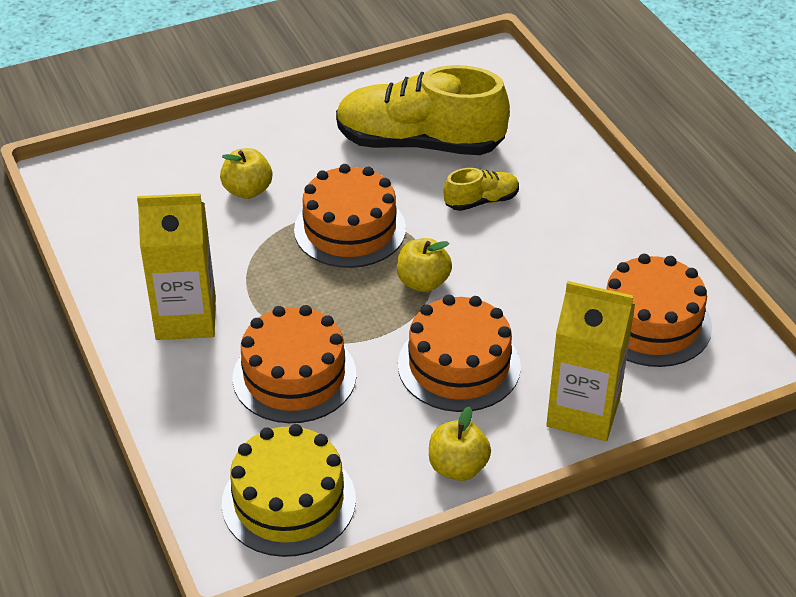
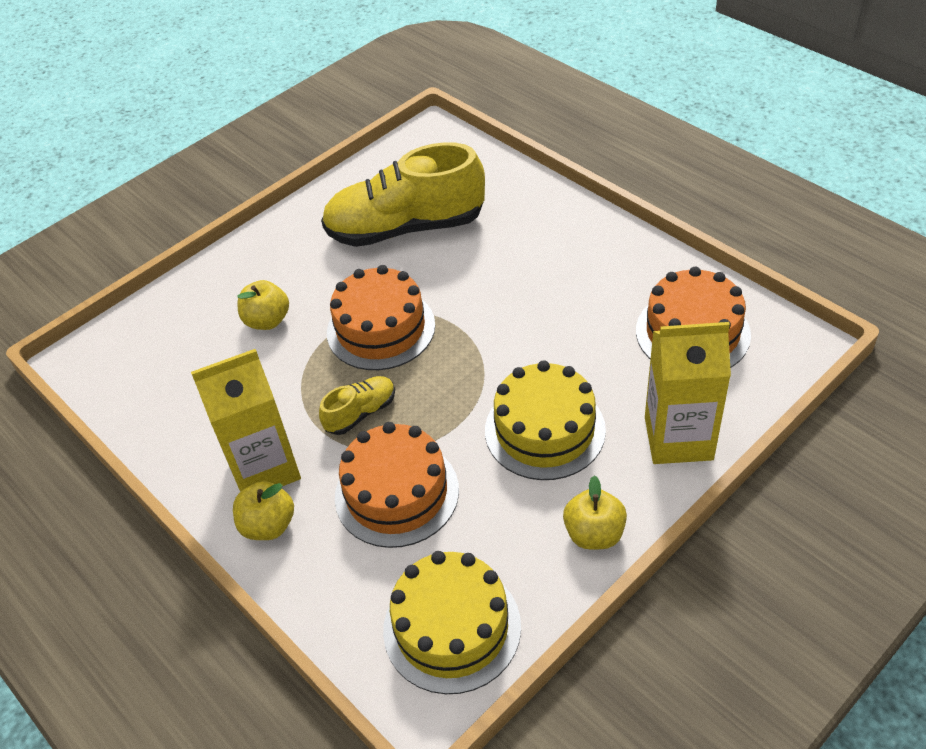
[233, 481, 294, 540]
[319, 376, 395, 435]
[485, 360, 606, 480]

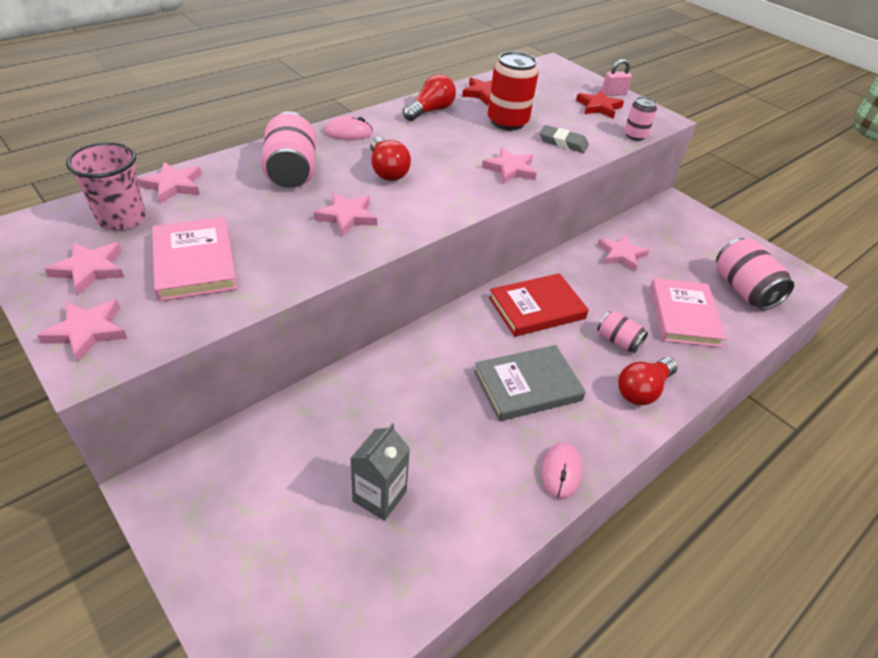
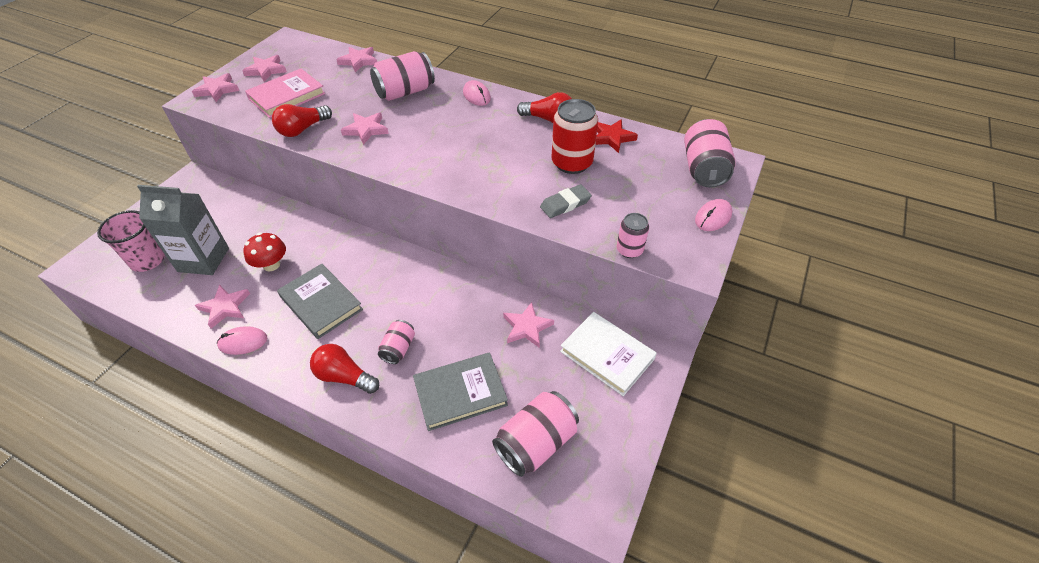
[489, 273, 589, 337] (first image)
[576, 90, 624, 119] (first image)
[243, 233, 286, 271]
[560, 312, 657, 396]
[684, 119, 736, 187]
[97, 210, 165, 272]
[272, 104, 332, 137]
[195, 285, 250, 329]
[695, 199, 733, 231]
[413, 352, 508, 431]
[540, 184, 592, 218]
[137, 185, 229, 275]

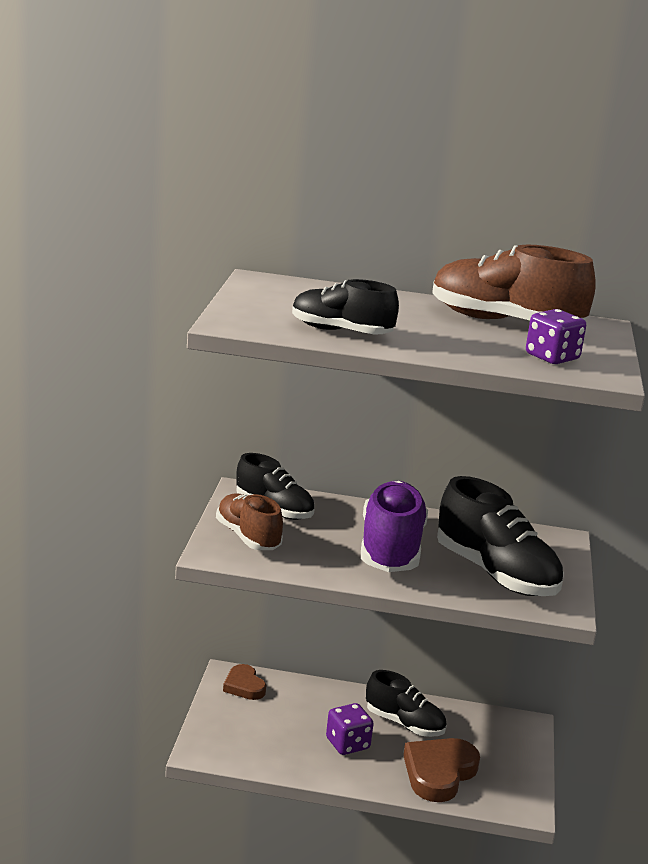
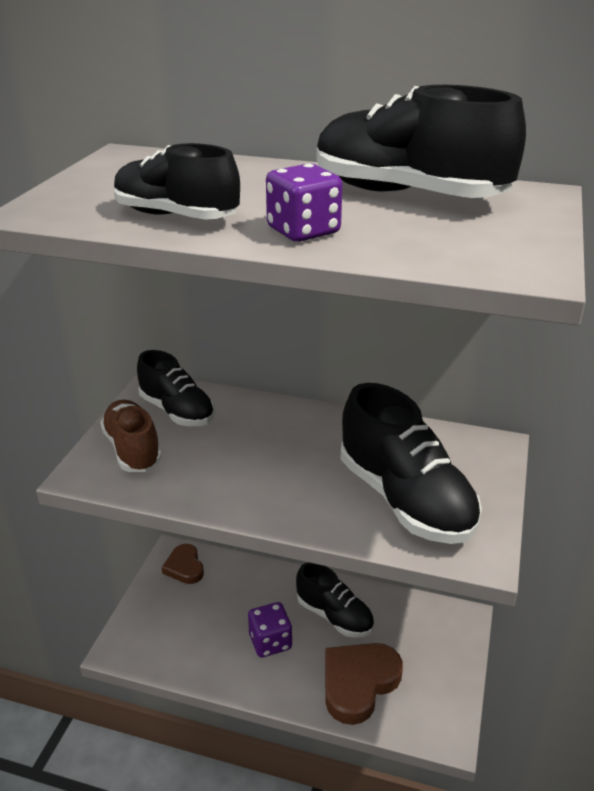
[361, 481, 428, 572] (first image)
[266, 163, 342, 242]
[317, 85, 526, 198]

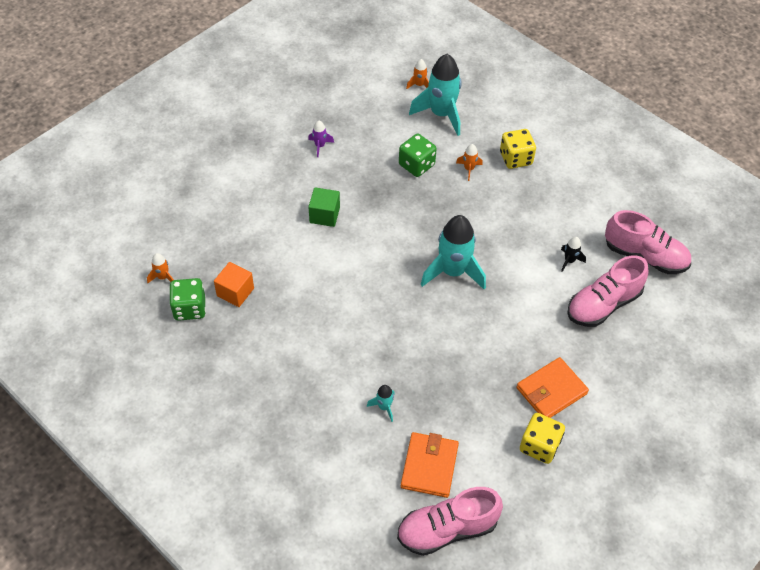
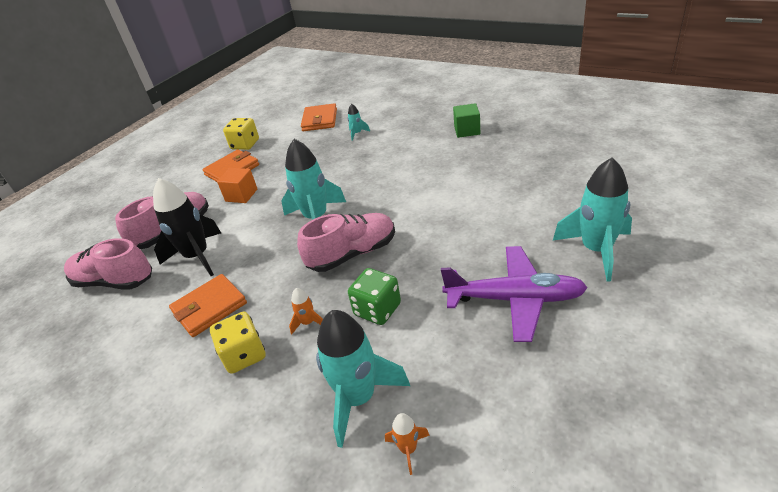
[147, 253, 174, 283] (first image)
[169, 278, 206, 321] (first image)
[169, 274, 247, 337]
[553, 158, 632, 282]
[217, 168, 257, 203]
[453, 103, 480, 138]
[297, 213, 395, 272]
[441, 246, 588, 342]
[153, 178, 221, 276]

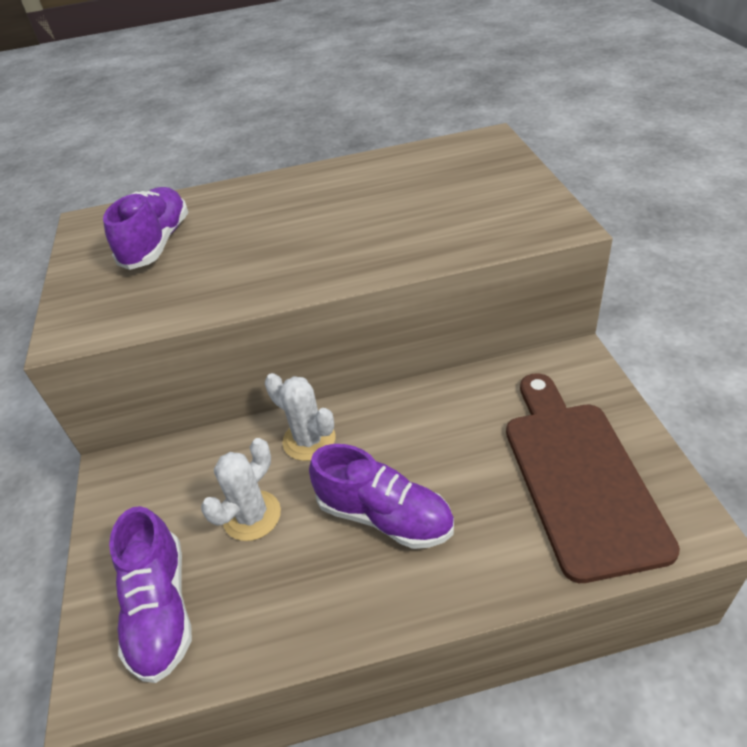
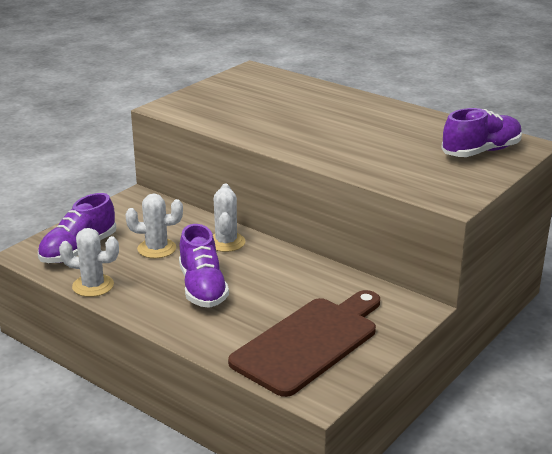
[59, 228, 119, 297]
[441, 108, 522, 157]

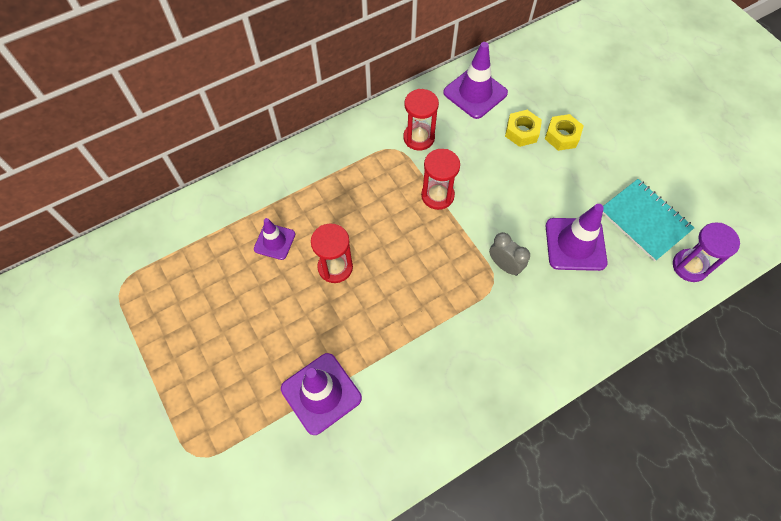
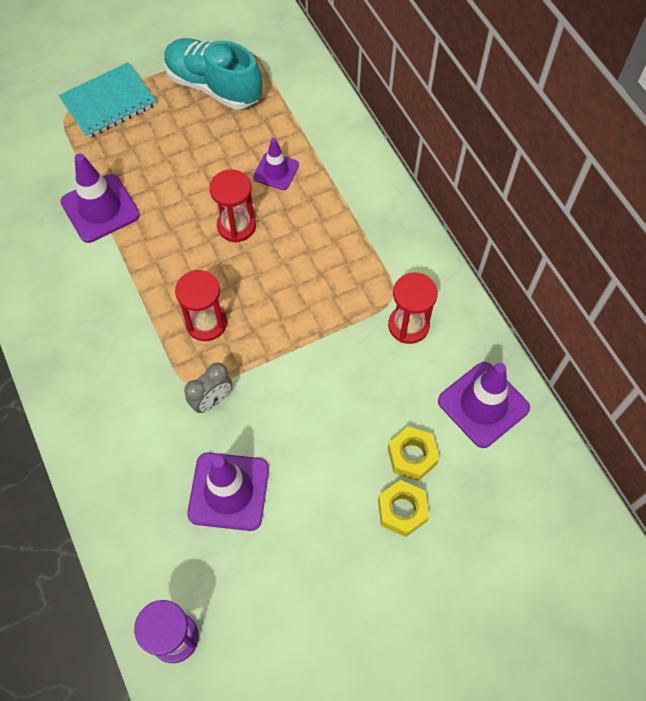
[164, 38, 262, 109]
[175, 270, 227, 341]
[59, 62, 157, 139]

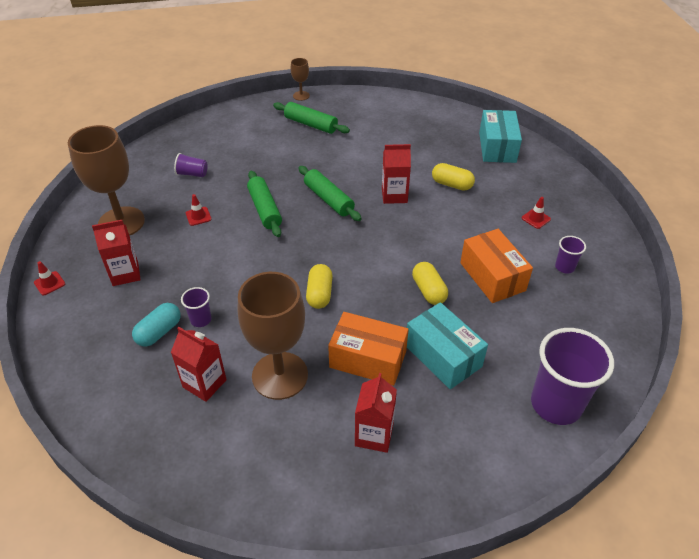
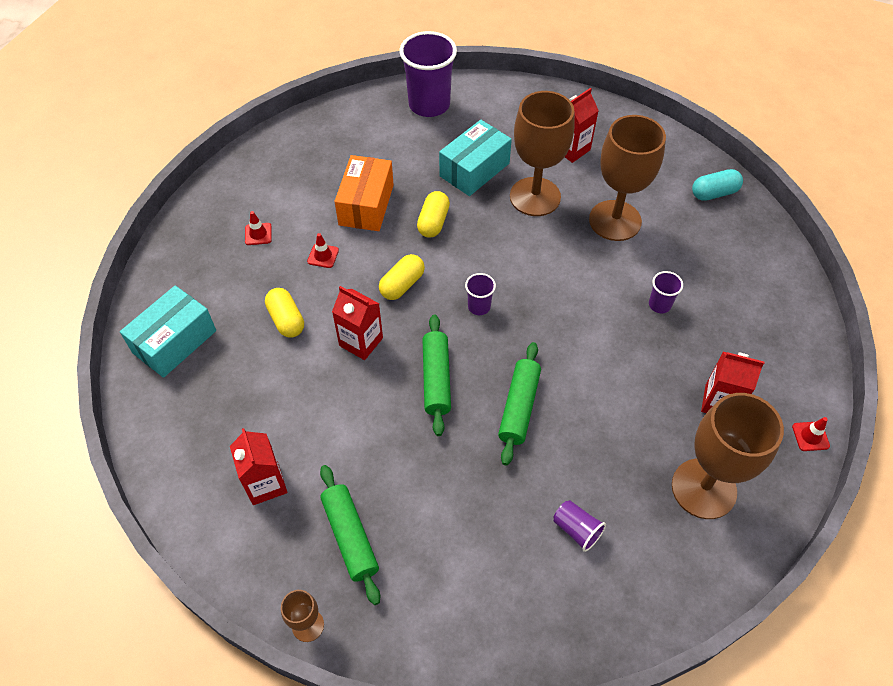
[692, 169, 743, 201]
[230, 428, 287, 505]
[307, 233, 339, 268]
[379, 254, 425, 300]
[465, 273, 496, 315]
[510, 91, 575, 216]
[439, 120, 512, 196]

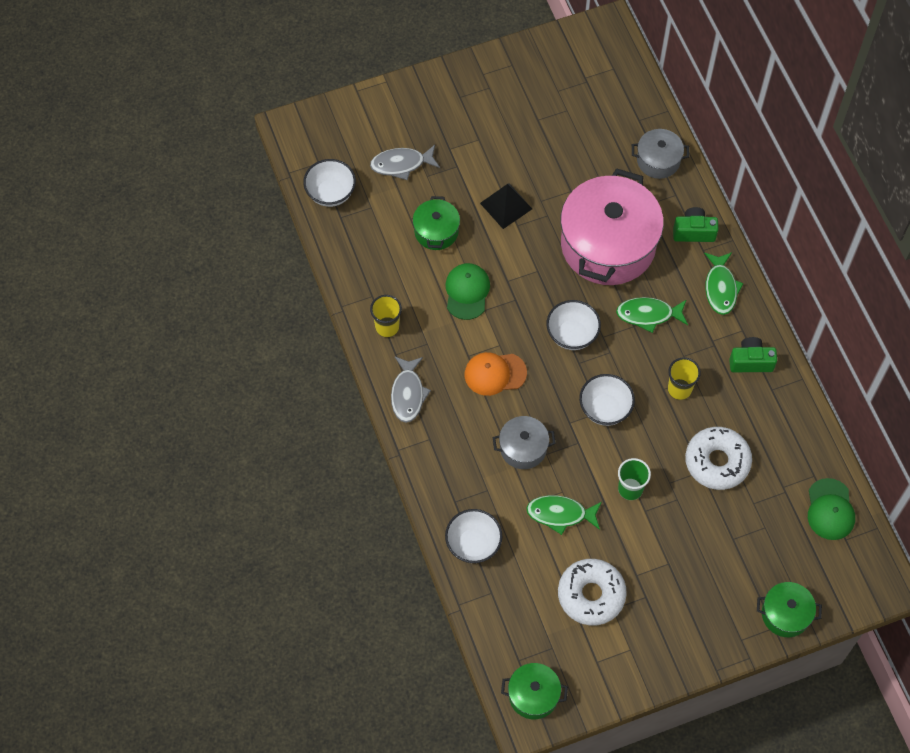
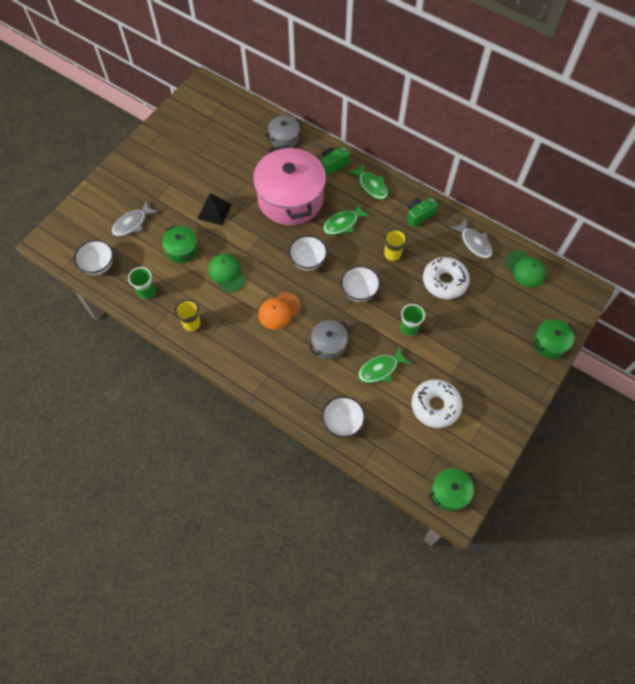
[128, 267, 155, 299]
[450, 219, 492, 259]

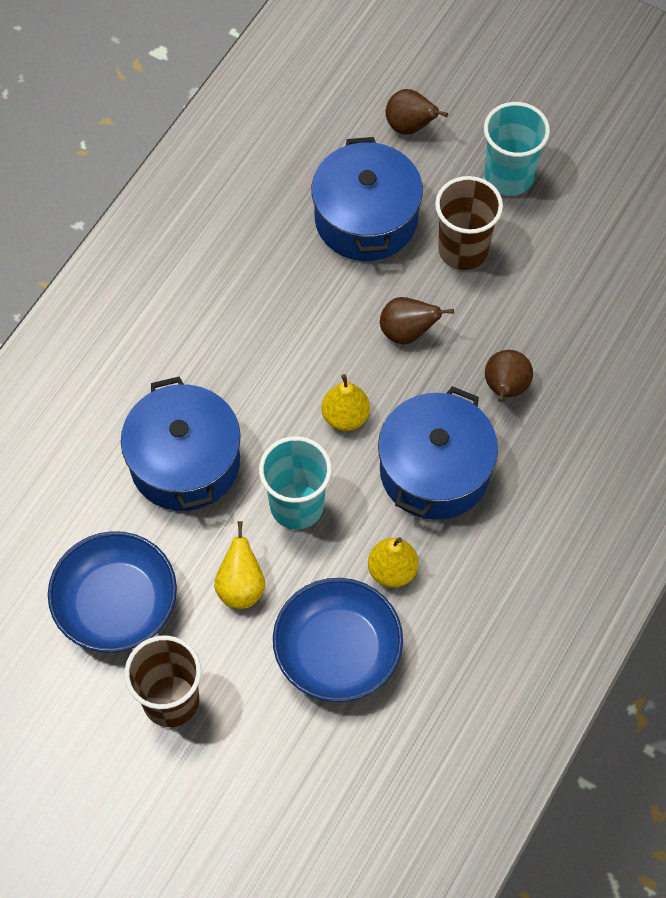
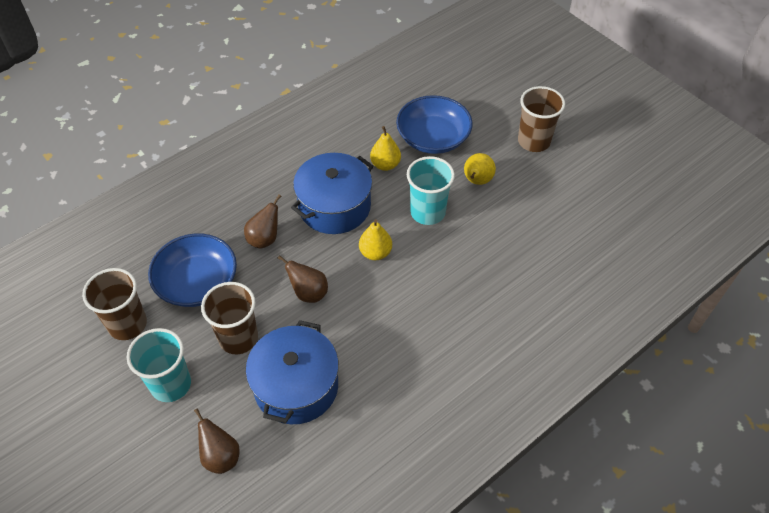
[121, 377, 241, 511] (first image)
[82, 268, 147, 340]
[148, 233, 237, 307]

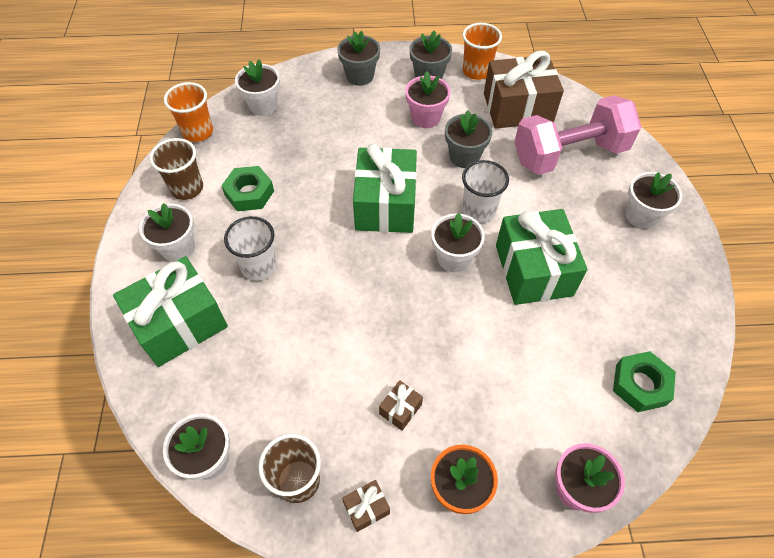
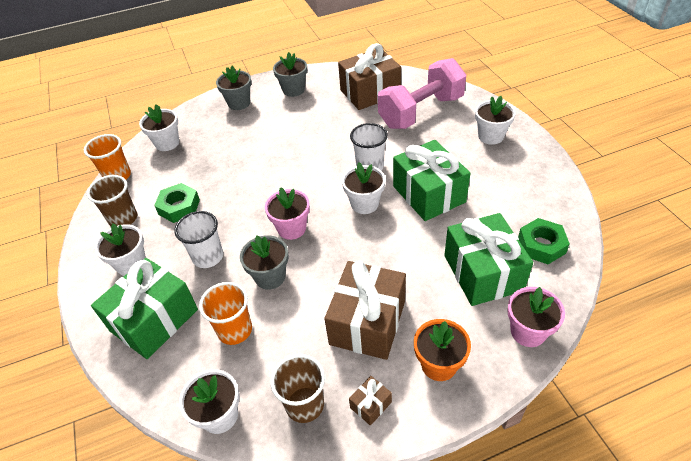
[444, 213, 533, 306]
[265, 187, 310, 240]
[240, 235, 289, 290]
[199, 282, 252, 345]
[324, 261, 406, 360]

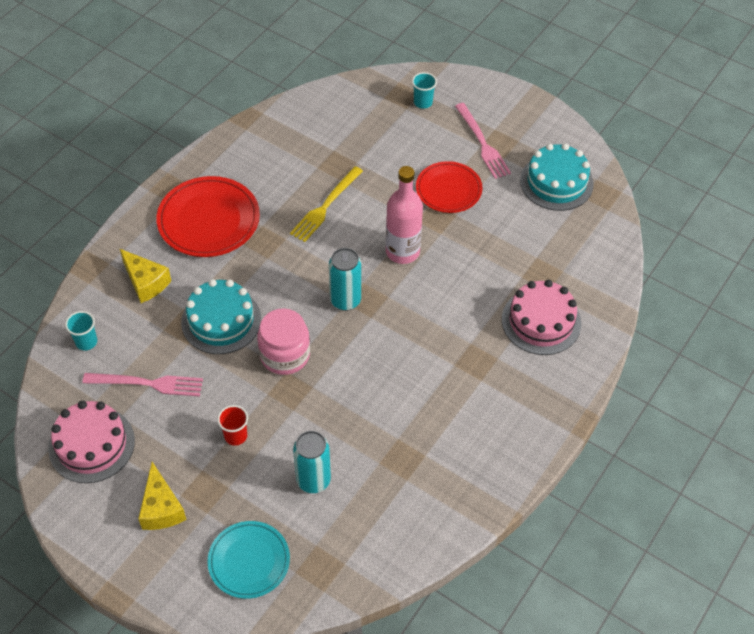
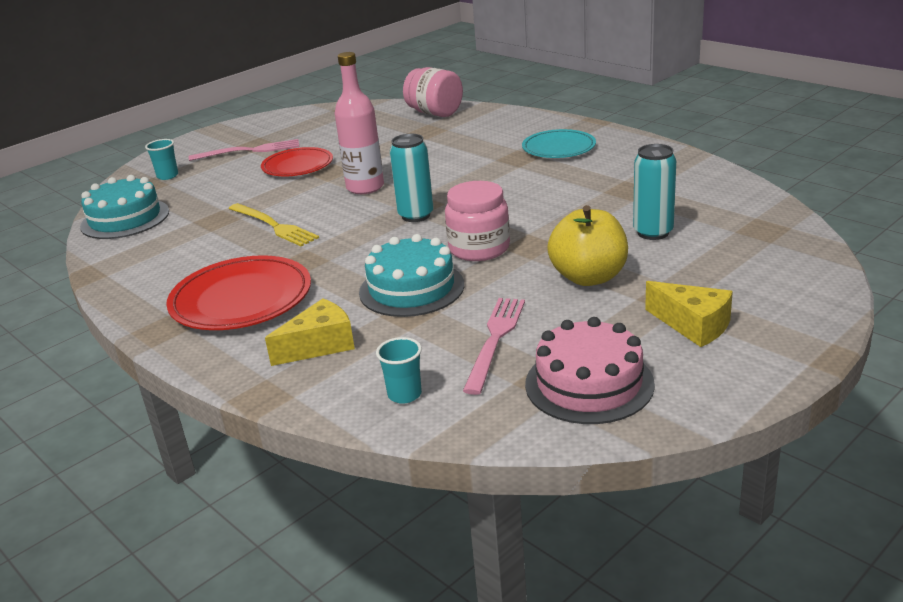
[502, 280, 581, 355] (first image)
[403, 67, 463, 117]
[522, 129, 596, 158]
[80, 175, 169, 239]
[547, 205, 628, 286]
[645, 281, 733, 347]

